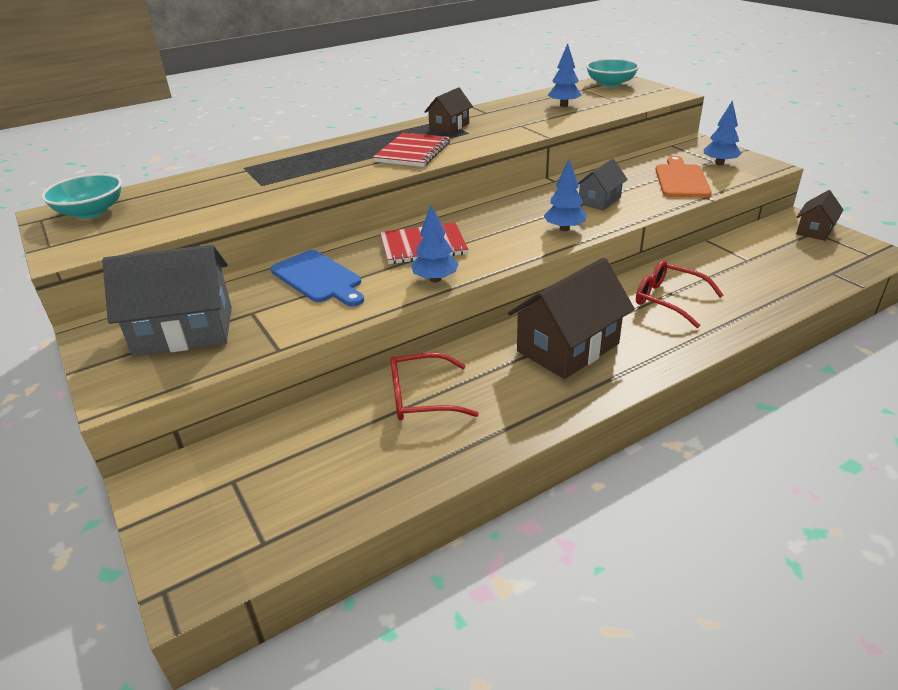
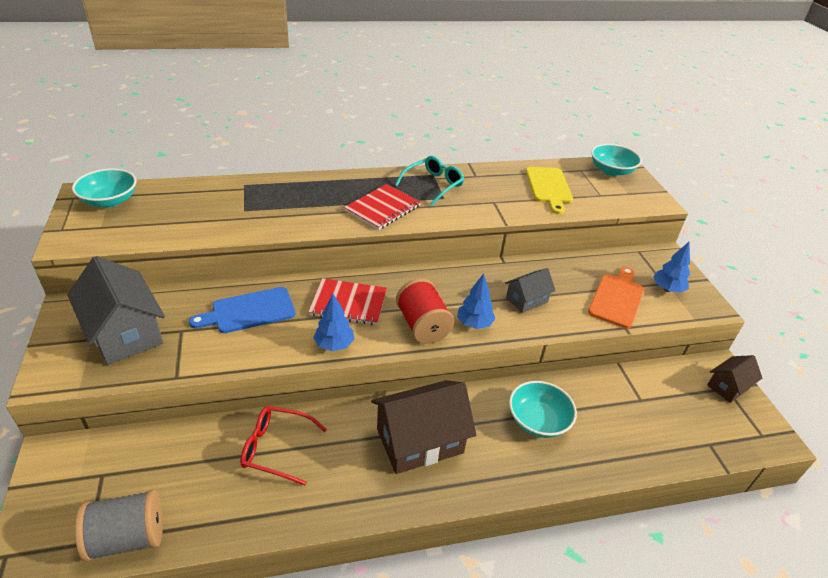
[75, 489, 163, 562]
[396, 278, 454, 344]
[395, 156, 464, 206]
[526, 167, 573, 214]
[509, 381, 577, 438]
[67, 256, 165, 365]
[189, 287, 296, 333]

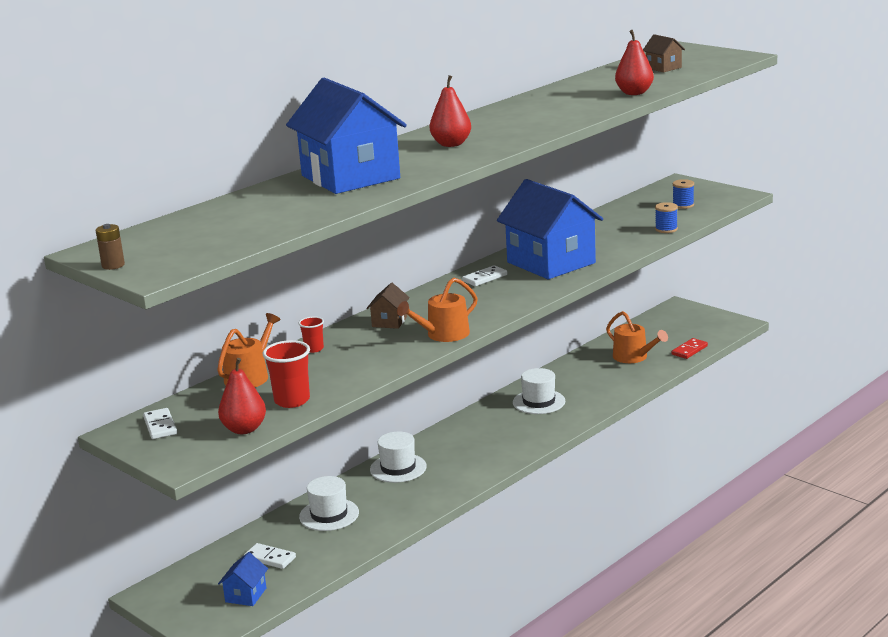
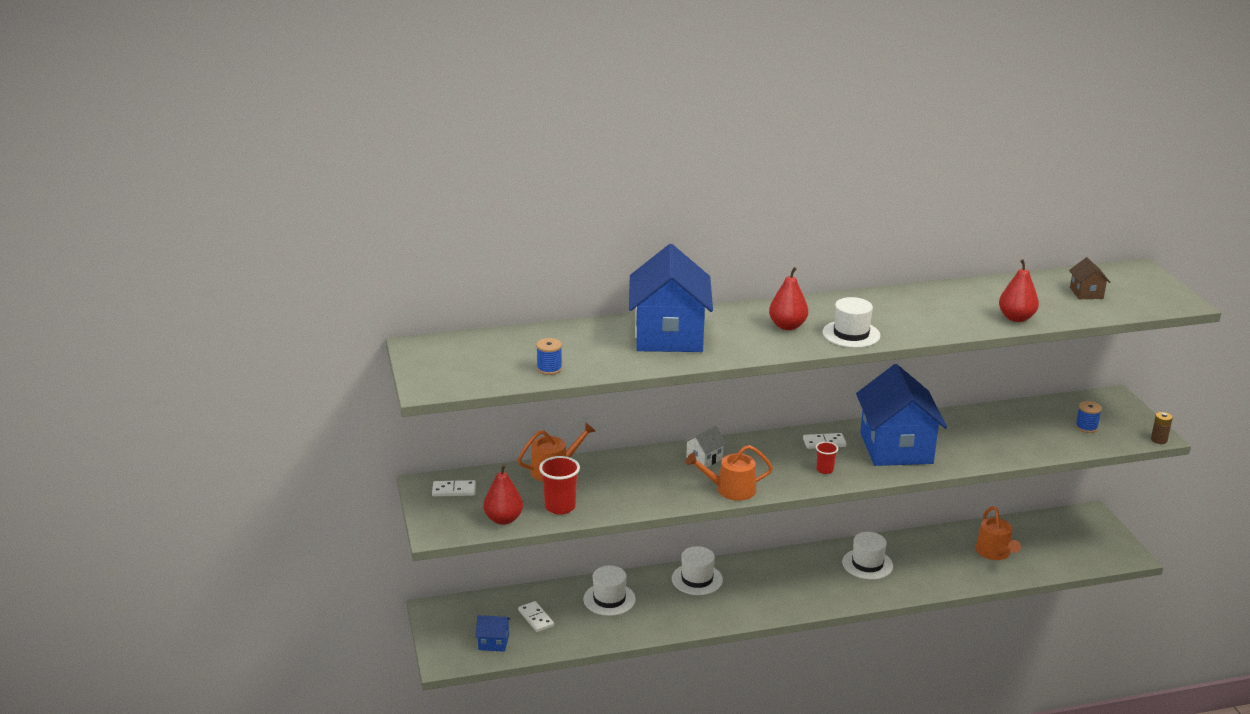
[672, 338, 708, 359] (first image)
[822, 297, 881, 348]
[1151, 412, 1173, 444]
[816, 442, 838, 474]
[536, 338, 562, 375]
[684, 426, 727, 467]
[432, 480, 476, 497]
[475, 615, 511, 652]

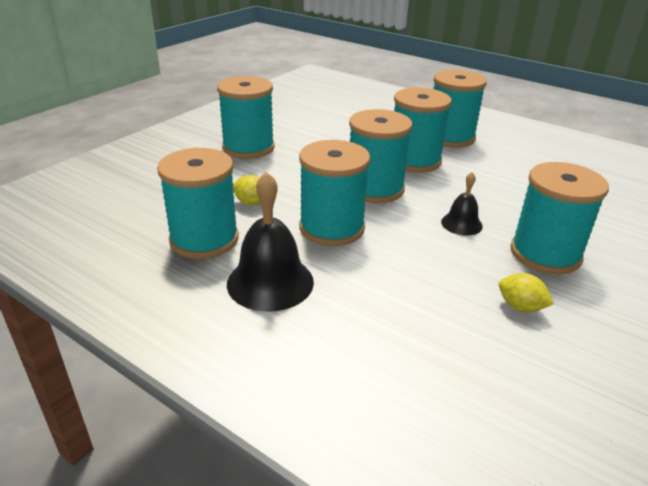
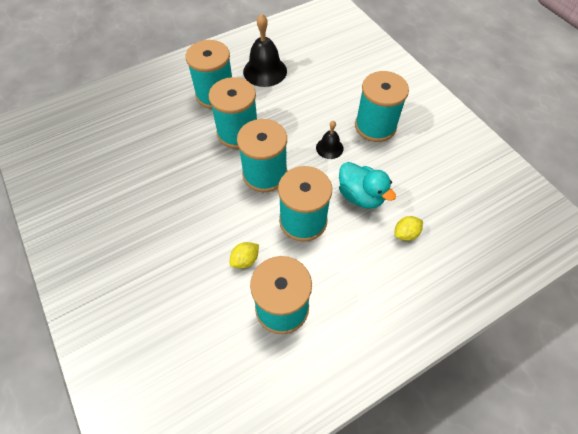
[217, 76, 275, 159] (first image)
[339, 162, 396, 209]
[243, 14, 287, 87]
[394, 216, 423, 241]

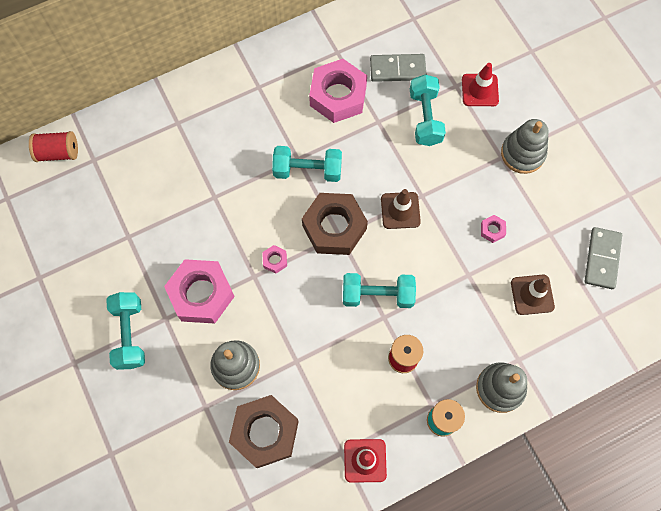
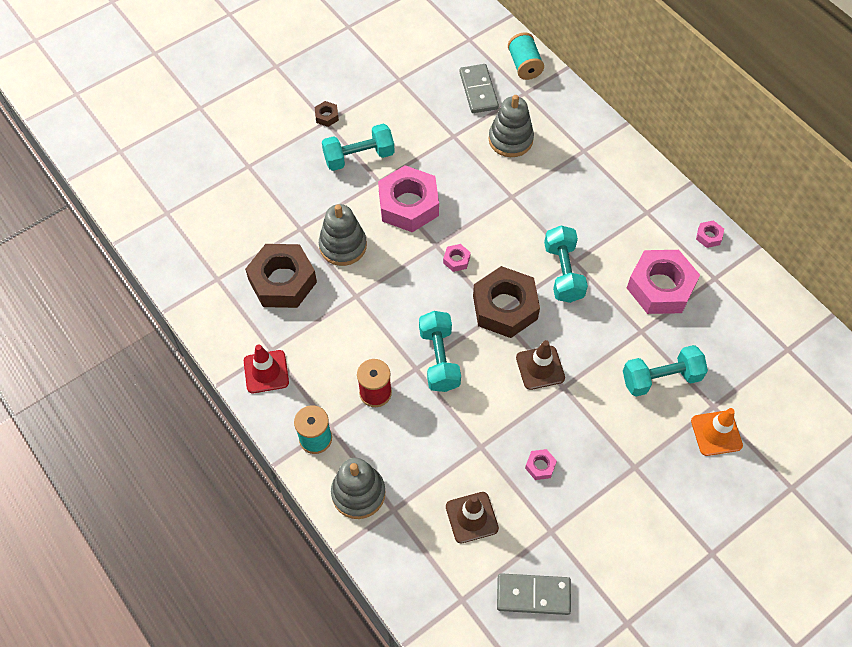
[314, 101, 339, 127]
[696, 220, 724, 248]
[459, 64, 499, 113]
[488, 95, 534, 157]
[508, 32, 544, 80]
[691, 408, 743, 456]

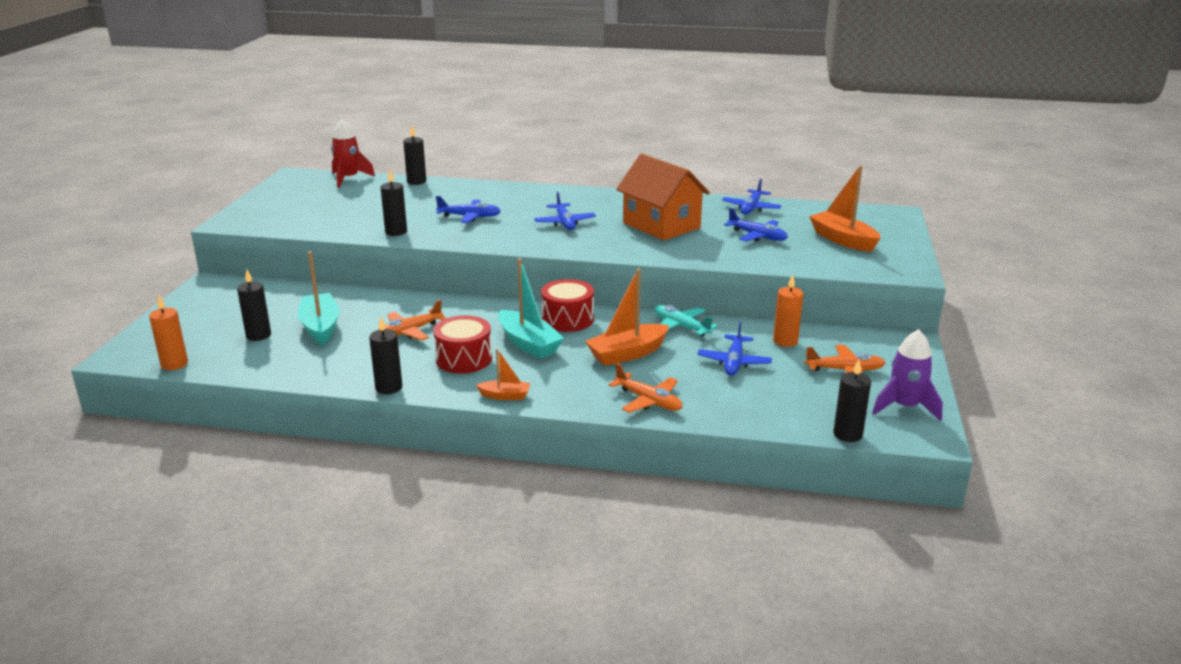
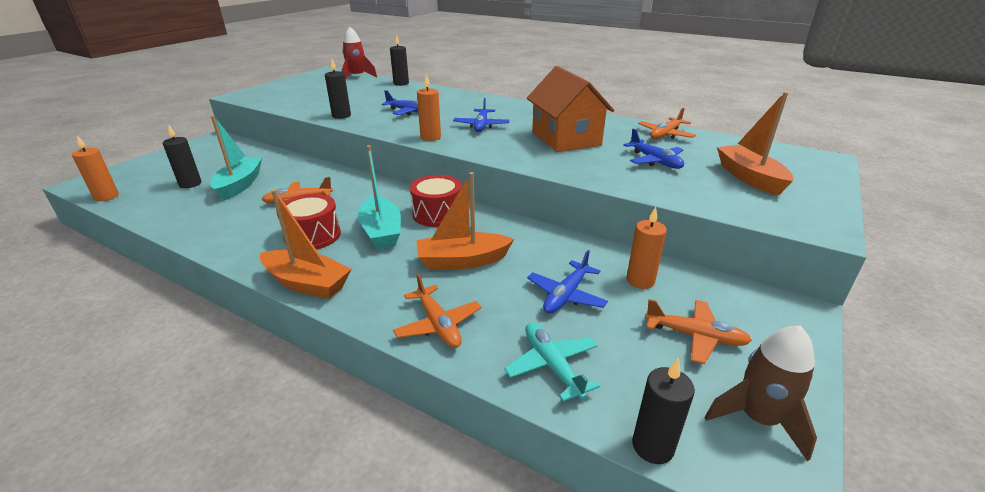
[369, 317, 402, 394] (first image)
[417, 74, 441, 141]
[504, 323, 600, 402]
[638, 107, 696, 139]
[705, 325, 817, 461]
[260, 189, 351, 299]

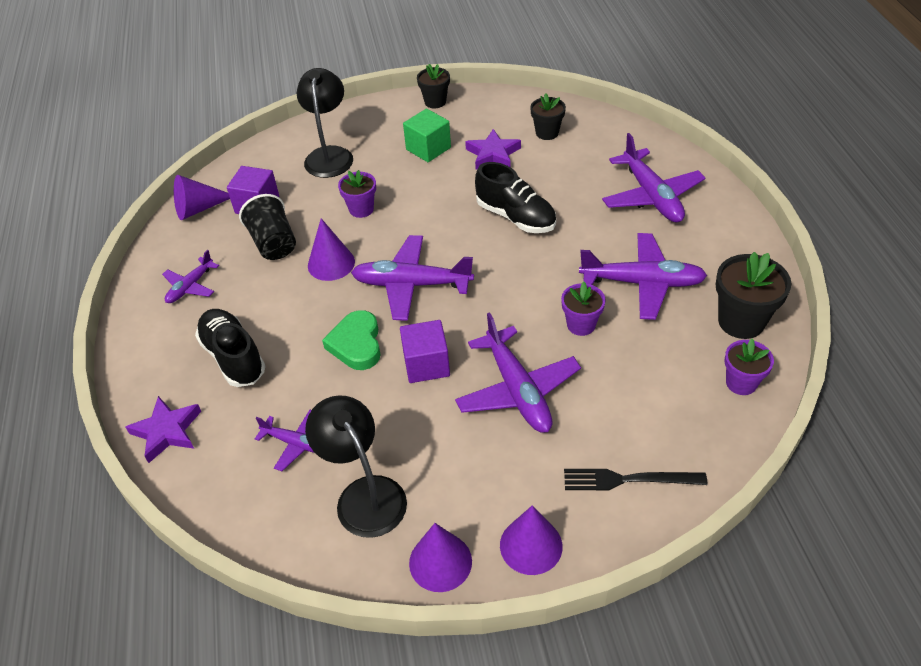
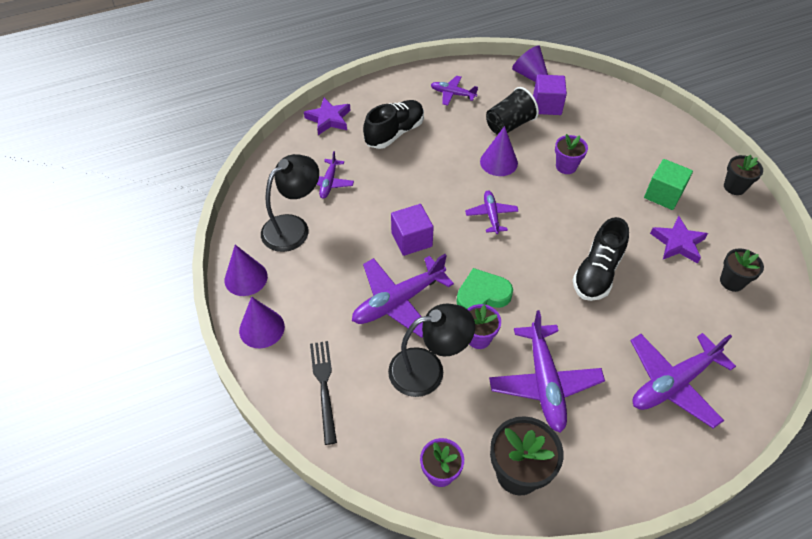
[388, 303, 475, 397]
[456, 268, 513, 309]
[465, 191, 518, 234]

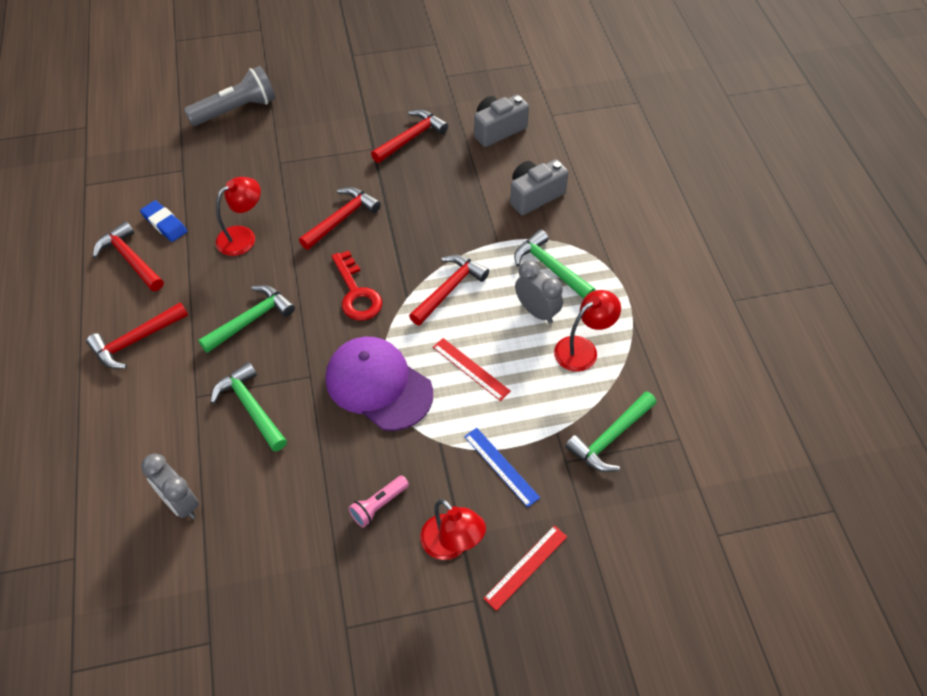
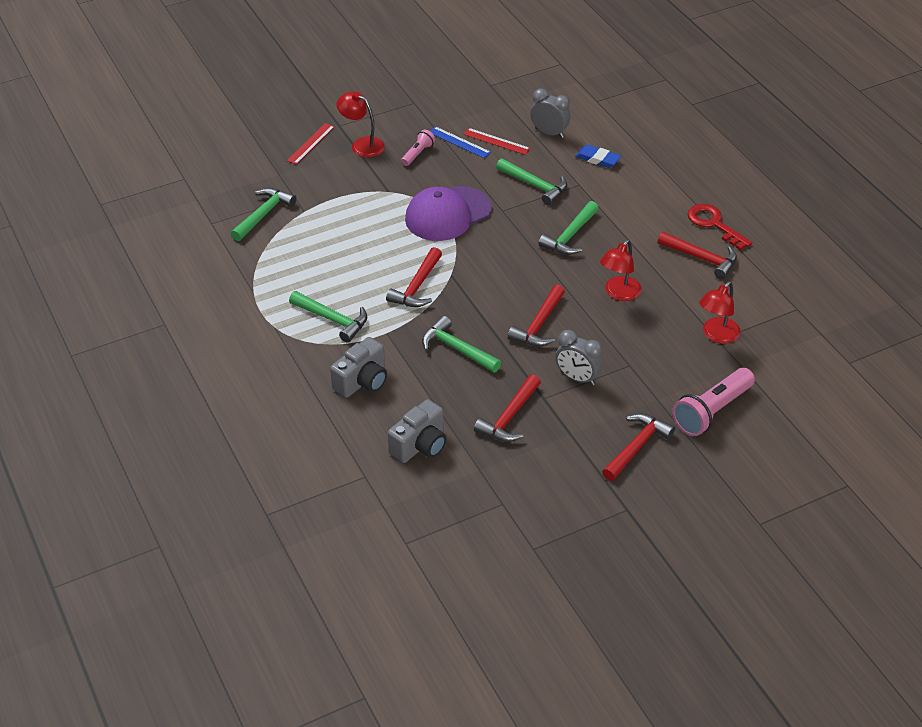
[422, 316, 502, 373]
[602, 413, 675, 481]
[575, 144, 621, 168]
[688, 204, 752, 250]
[463, 128, 531, 155]
[430, 126, 491, 158]
[555, 330, 603, 385]
[699, 281, 741, 344]
[672, 368, 755, 436]
[405, 186, 491, 241]

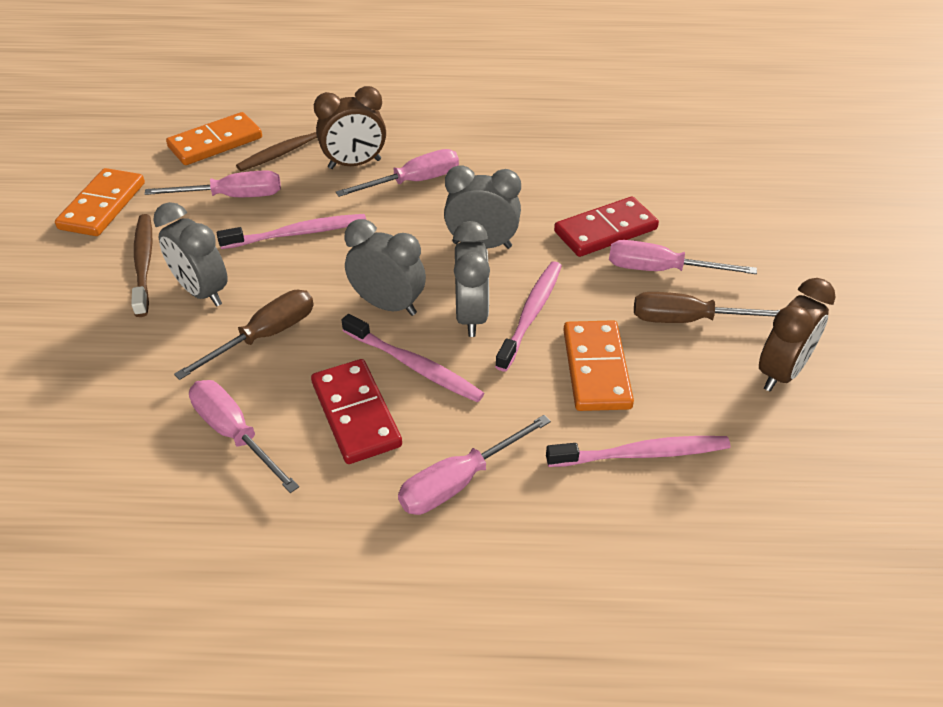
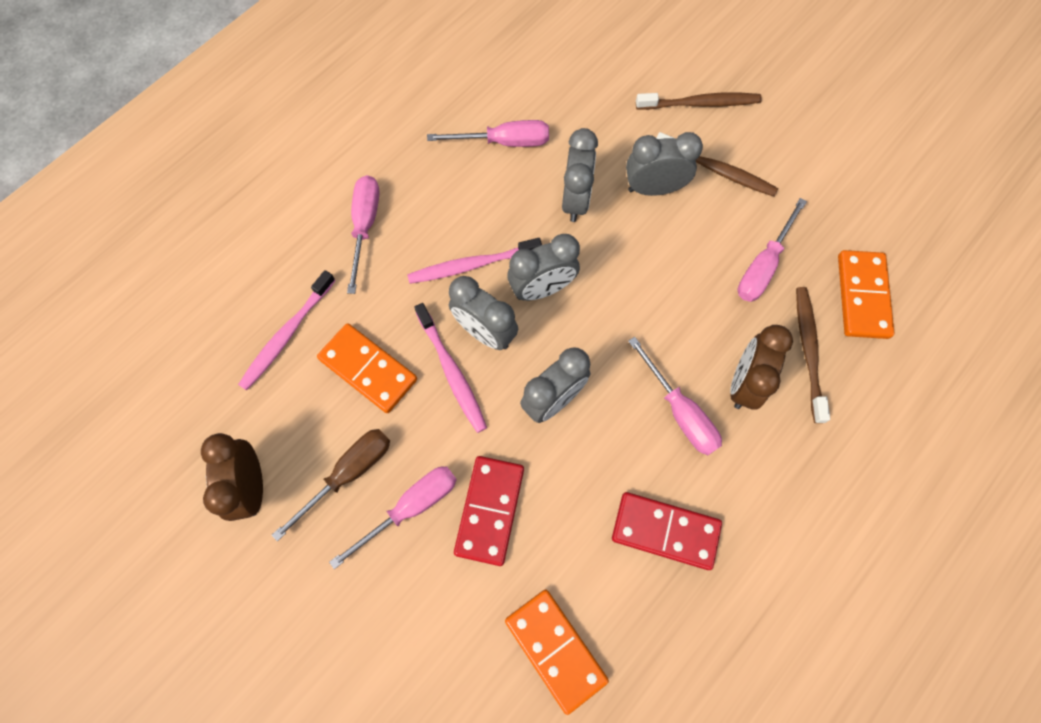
[217, 214, 366, 249] (first image)
[636, 93, 762, 110]
[505, 590, 609, 715]
[612, 492, 722, 570]
[562, 128, 598, 222]
[628, 337, 722, 455]

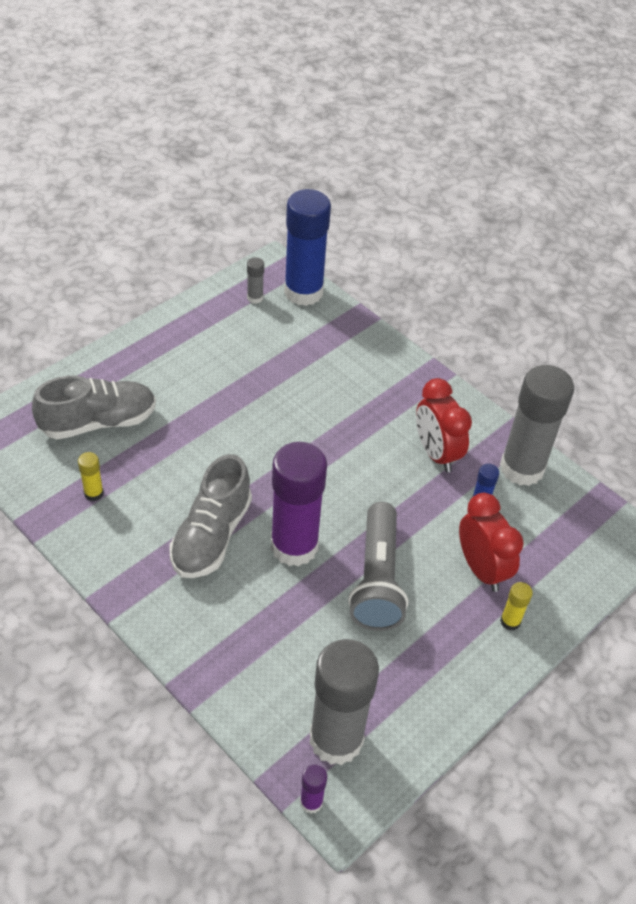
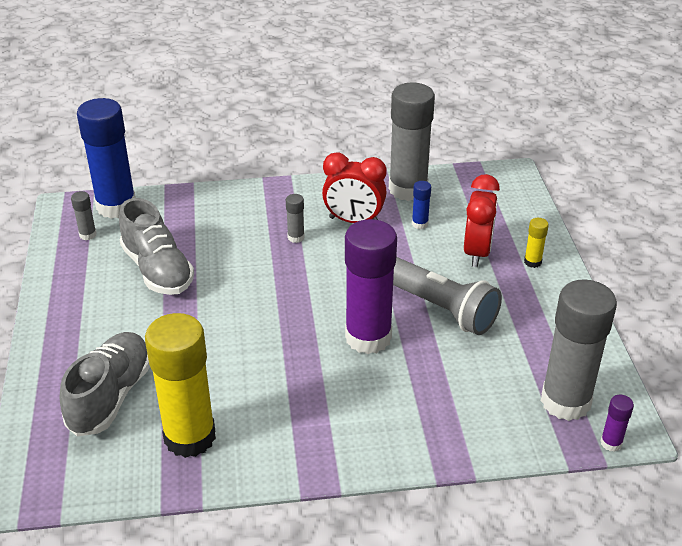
[286, 194, 305, 243]
[119, 198, 194, 295]
[464, 174, 500, 267]
[145, 313, 216, 458]

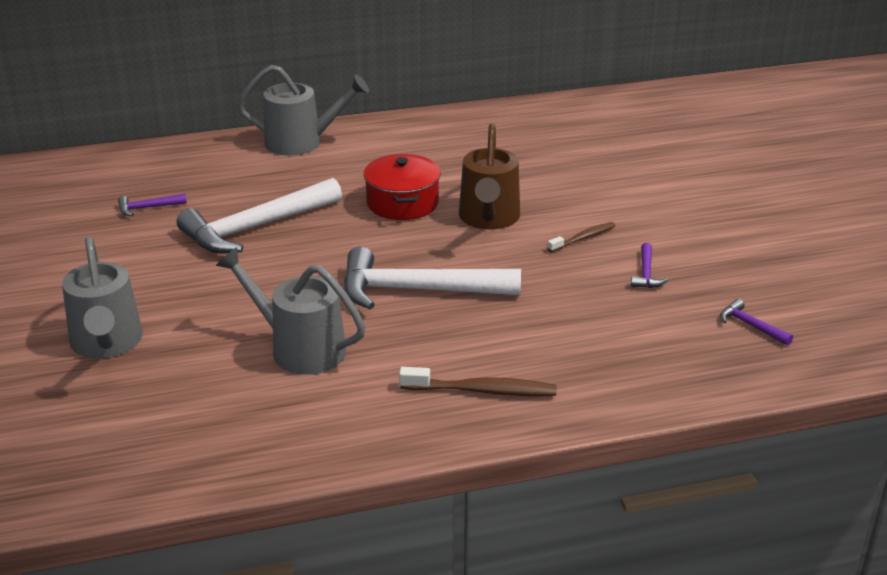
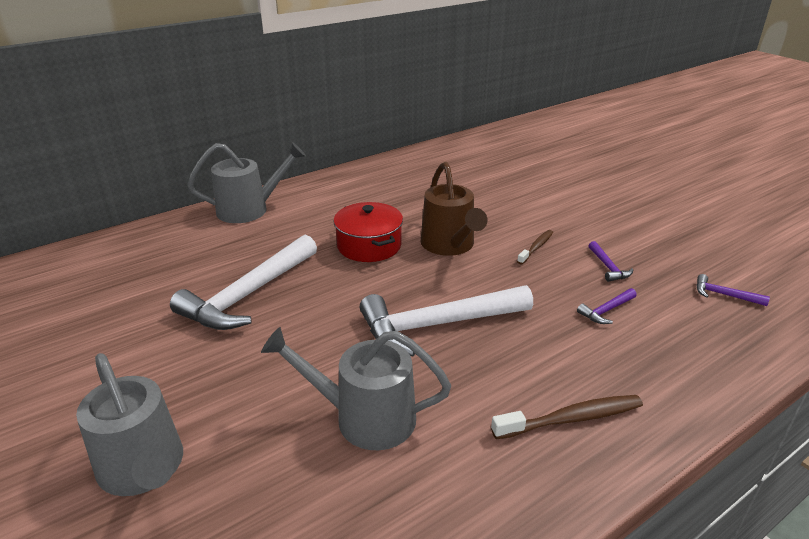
[577, 288, 637, 324]

